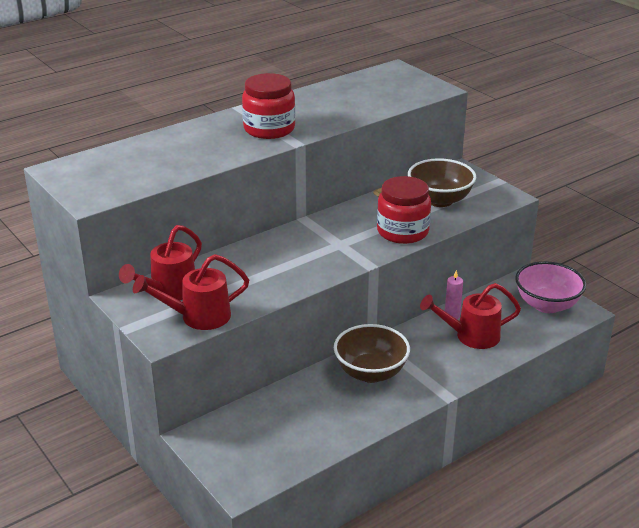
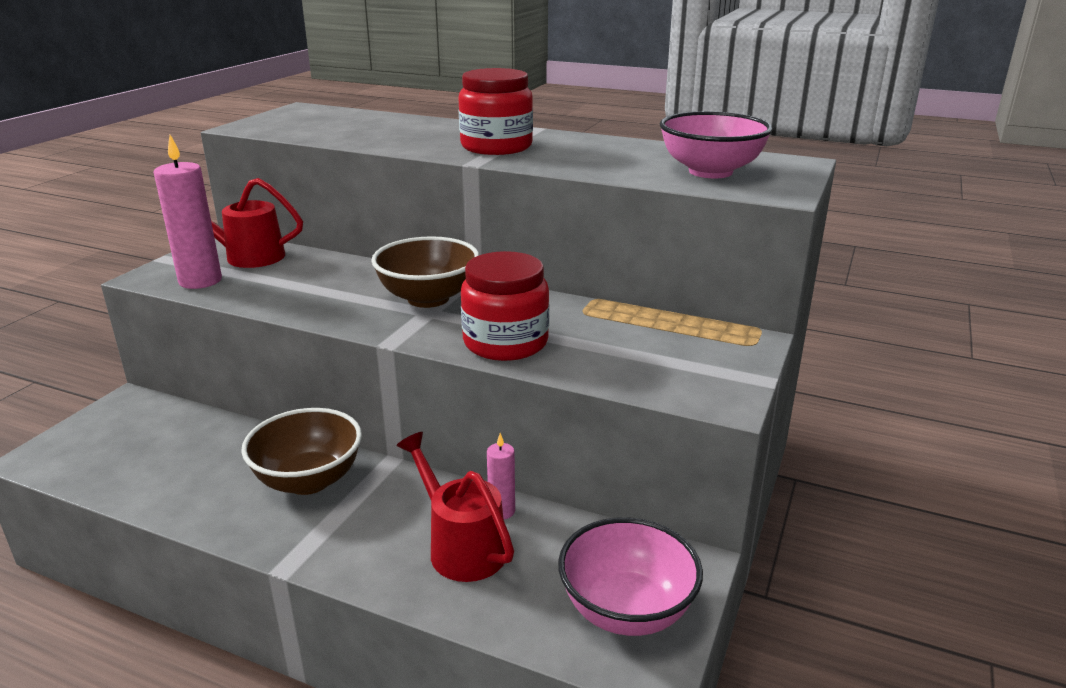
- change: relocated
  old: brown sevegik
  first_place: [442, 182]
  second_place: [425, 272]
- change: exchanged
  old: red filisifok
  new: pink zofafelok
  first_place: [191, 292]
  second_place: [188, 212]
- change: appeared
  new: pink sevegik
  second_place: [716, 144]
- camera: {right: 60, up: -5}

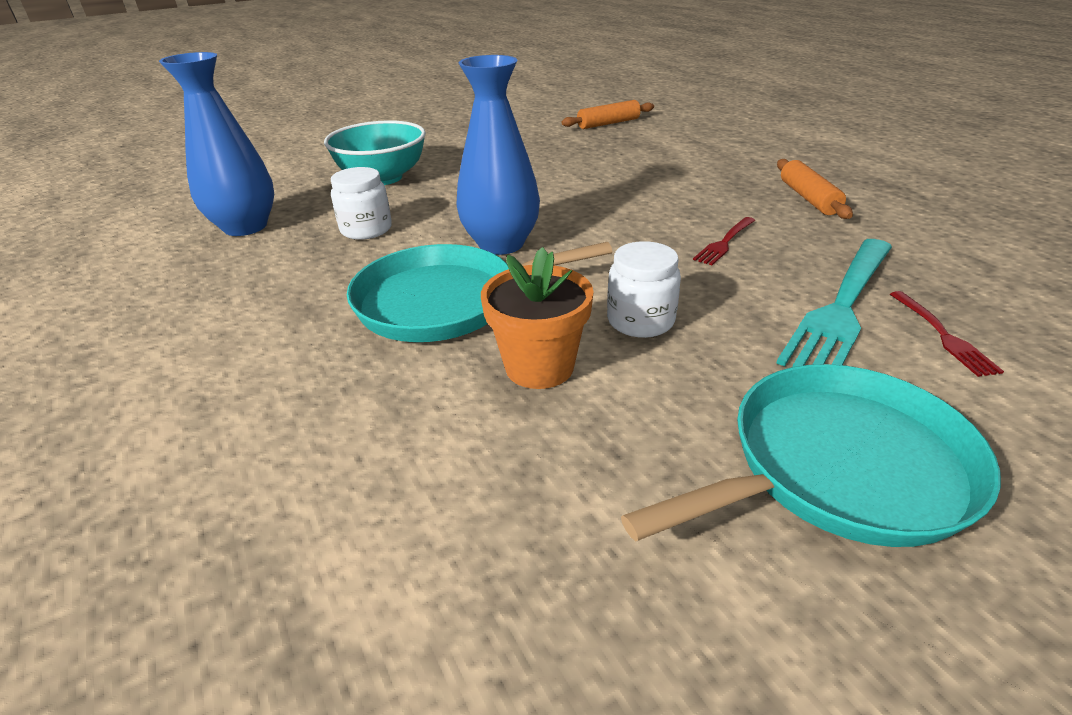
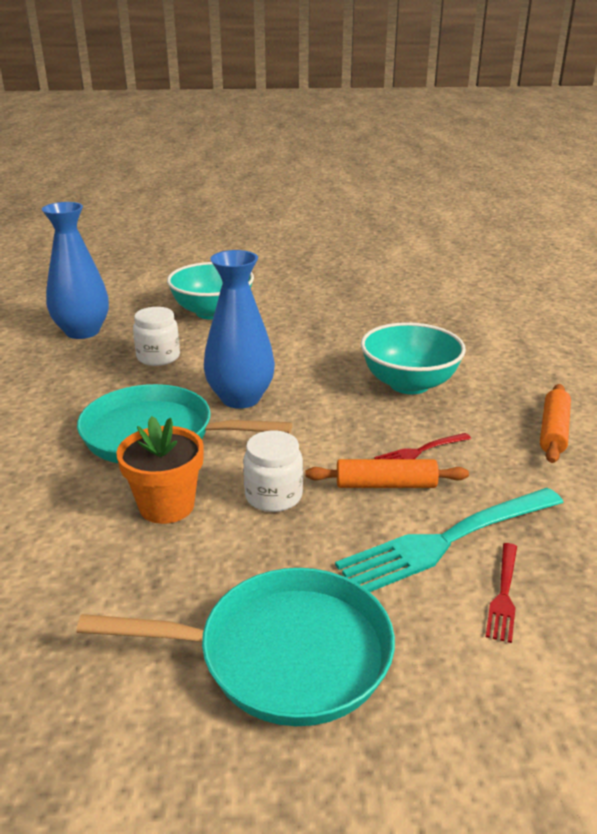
- change: relocated
  old: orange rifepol
  first_place: [607, 114]
  second_place: [387, 473]
- change: appeared
  new: turquoise sevegik
  second_place: [413, 358]
- camera: {right: 25, up: -5}

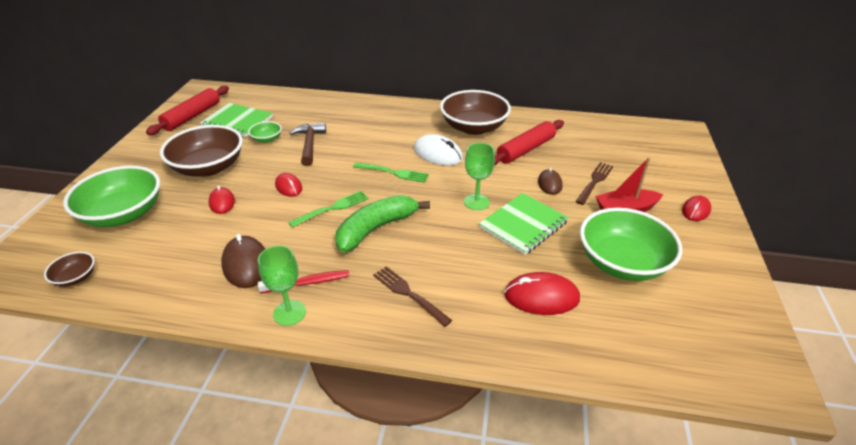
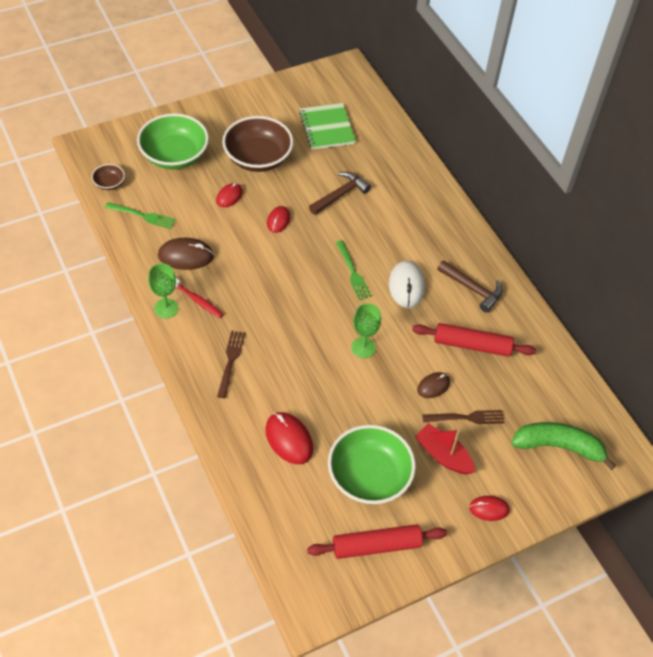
- change: relocated
  old: red rifepol
  first_place: [187, 110]
  second_place: [377, 541]
- change: exchanged
  old: brown sevegik
  new: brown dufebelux
  first_place: [475, 112]
  second_place: [470, 286]
- change: missing
  old: green sevegik
  first_place: [265, 132]
- change: relocated
  old: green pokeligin
  first_place: [328, 209]
  second_place: [140, 215]
- change: missing
  old: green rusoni
  first_place: [524, 224]
- change: relocated
  old: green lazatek
  first_place: [382, 224]
  second_place: [563, 446]
- change: spun
  old: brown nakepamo
  first_place: [243, 261]
  second_place: [186, 254]
  degrees: 60
- camera: {right: 50, up: 15}

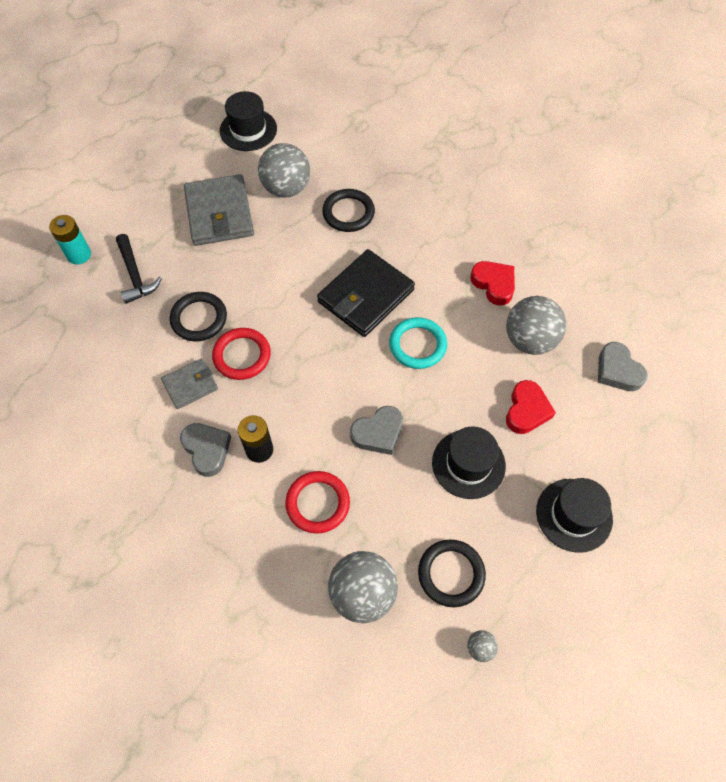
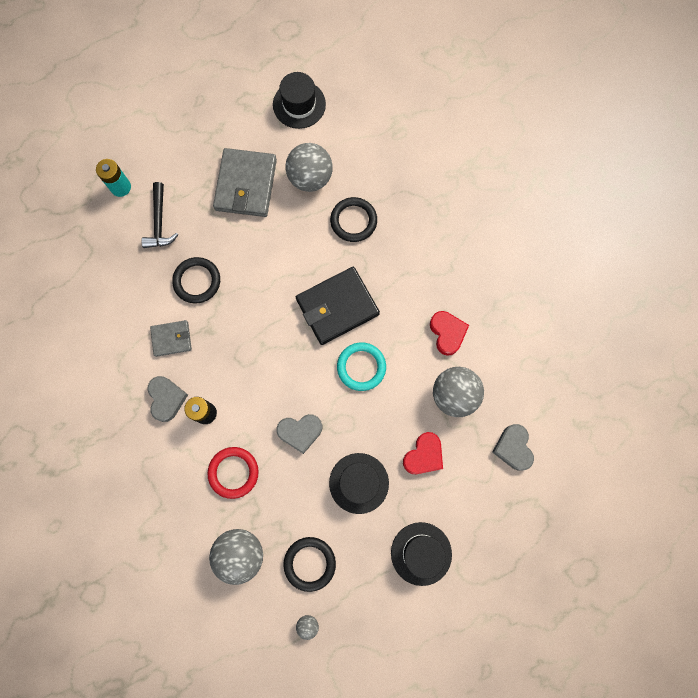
- change: missing
  old: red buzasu
  first_place: [241, 354]
- camera: {right: 20, up: 15}

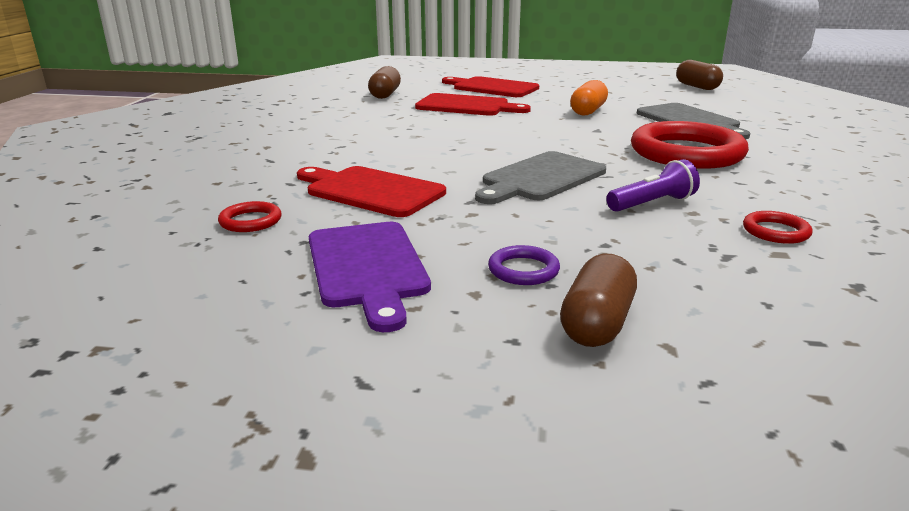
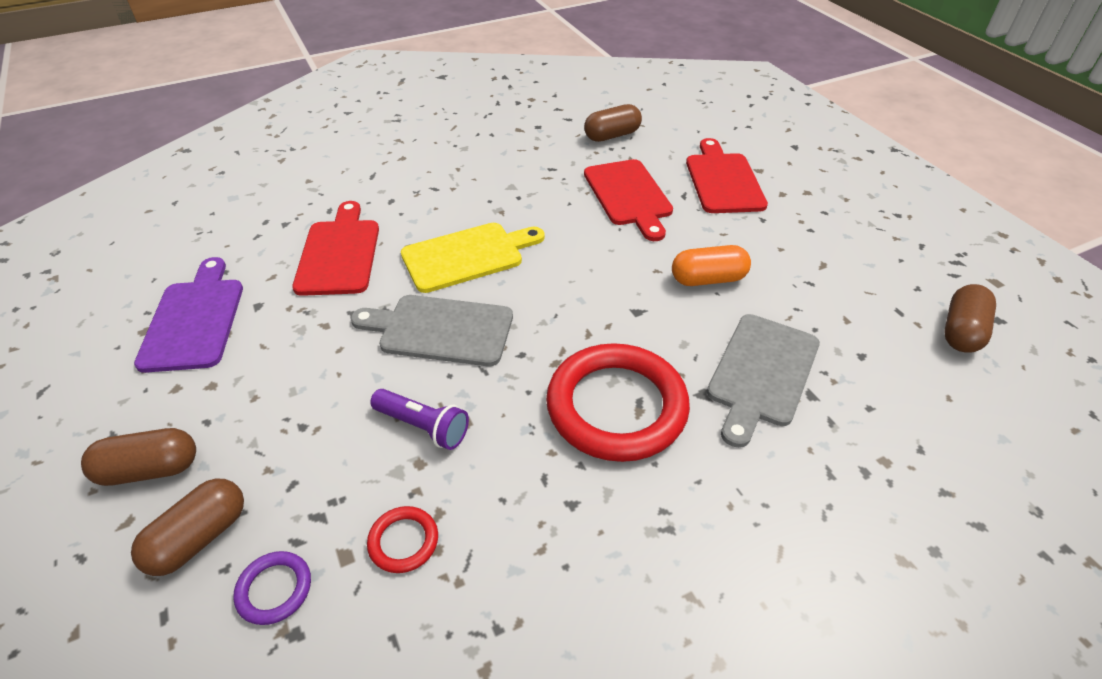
- change: missing
  old: red buzasu
  first_place: [249, 216]
- change: spun
  old: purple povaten
  first_place: [370, 277]
  second_place: [188, 315]
  degrees: 135
- change: relocated
  old: purple buzasu
  first_place: [524, 265]
  second_place: [272, 588]
- change: appeared
  new: yellow povaten
  second_place: [473, 258]
- change: appeared
  new: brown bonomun
  second_place: [187, 527]
- camera: {right: 55, up: 20}

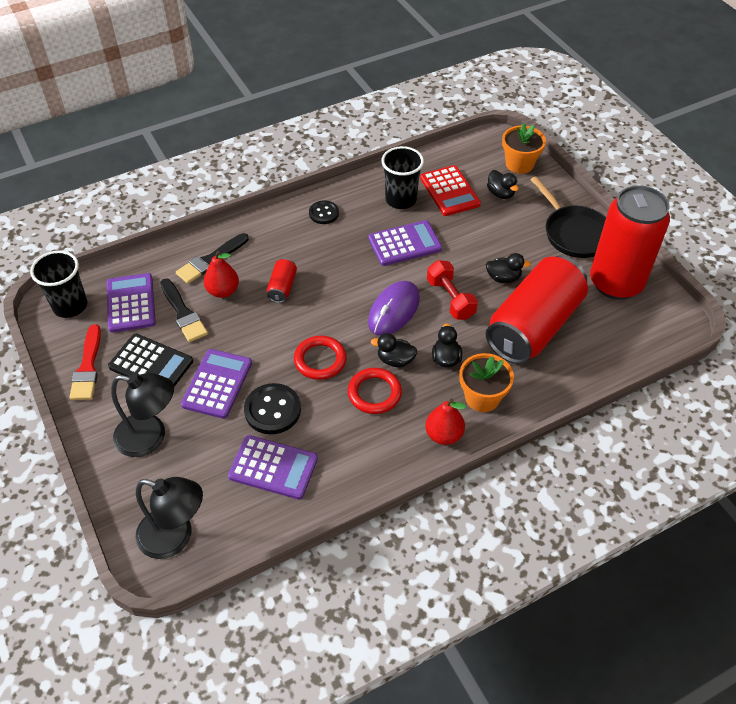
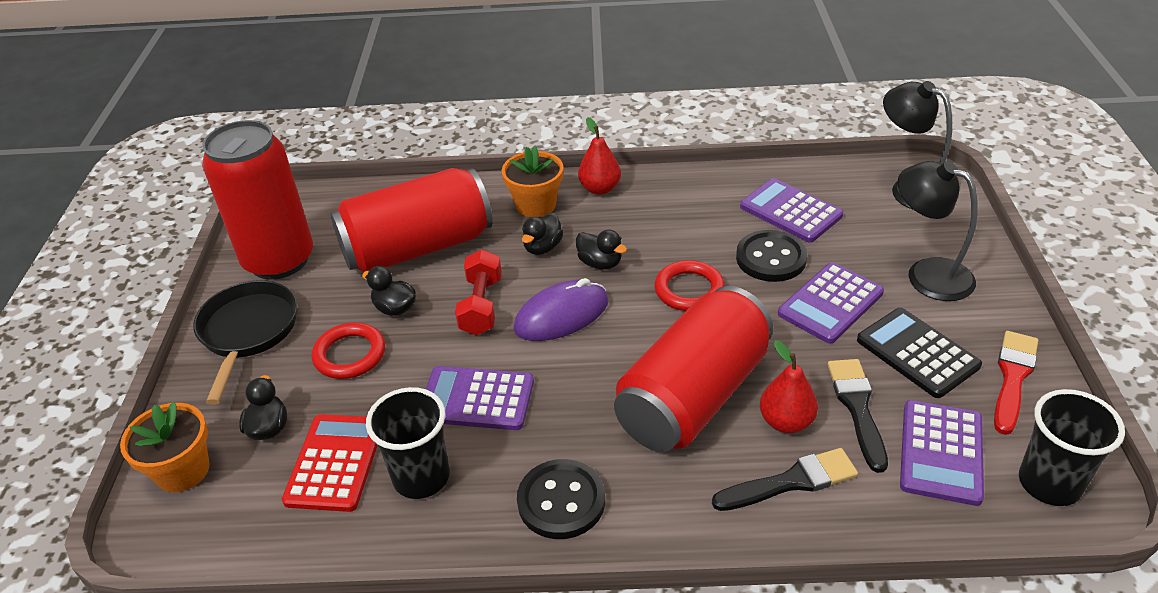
- change: size
  old: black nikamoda
  first_place: [324, 212]
  second_place: [561, 499]
  factor: 1.57
- change: size
  old: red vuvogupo
  first_place: [282, 280]
  second_place: [693, 369]
  factor: 2.48
- change: relocated
  old: red buzasu
  first_place: [375, 391]
  second_place: [348, 351]
- camera: {right: -150, up: -10}

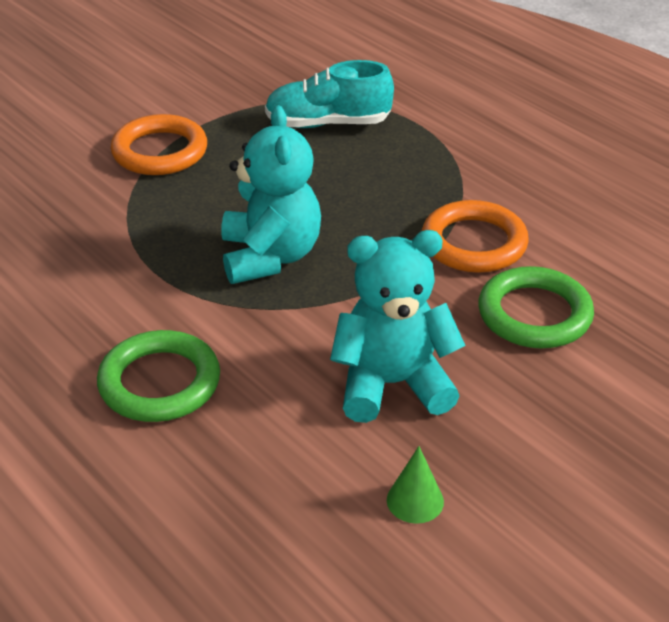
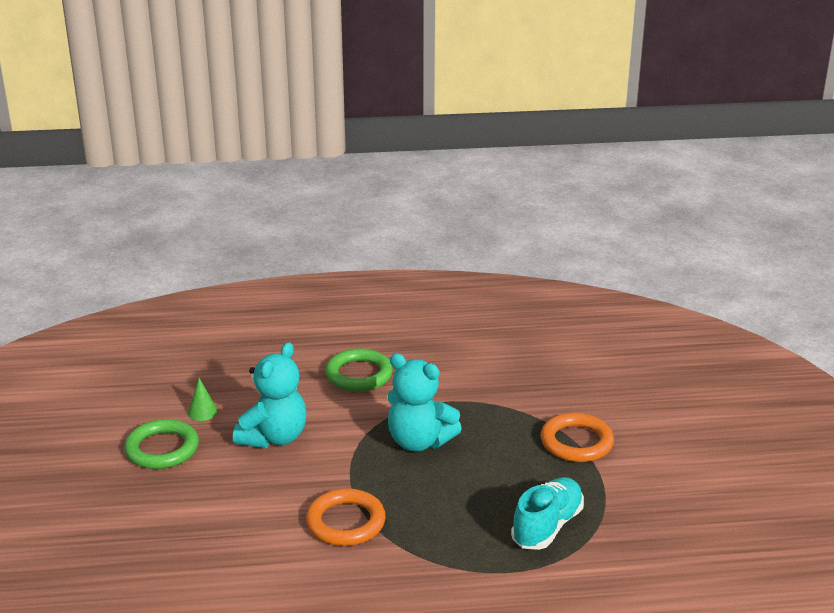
- change: relocated
  old: green buzasu
  first_place: [536, 307]
  second_place: [161, 444]
- camera: {right: 125, up: -10}

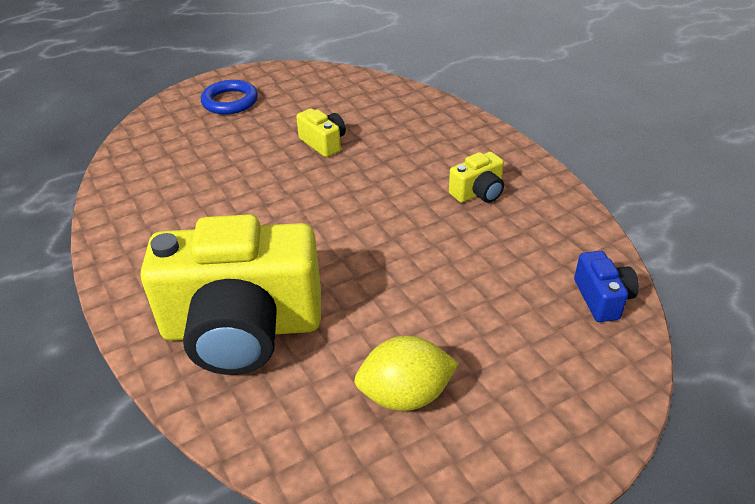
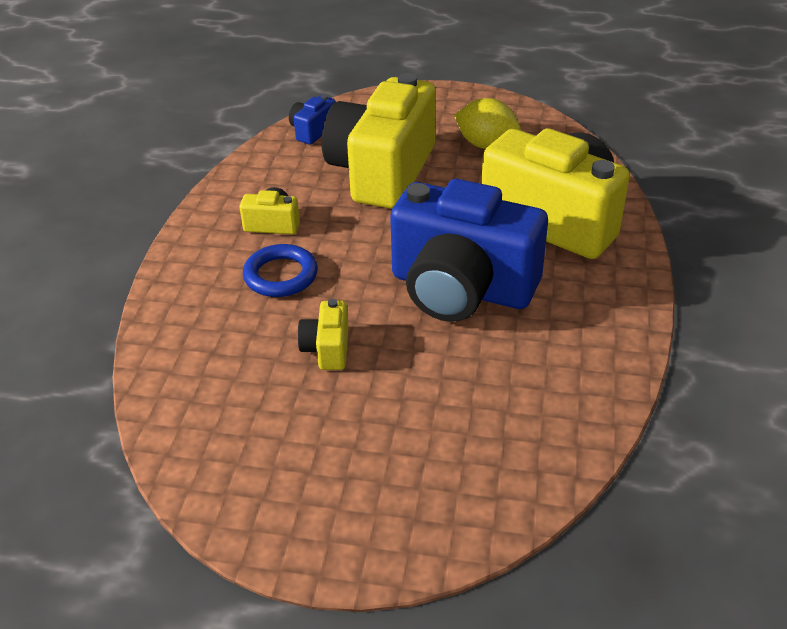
- change: relocated
  old: blue buzasu
  first_place: [229, 97]
  second_place: [280, 270]
- change: appeared
  new: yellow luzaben
  second_place: [379, 141]
- change: appeared
  new: blue luzaben
  second_place: [469, 250]
- camera: {right: -140, up: 0}

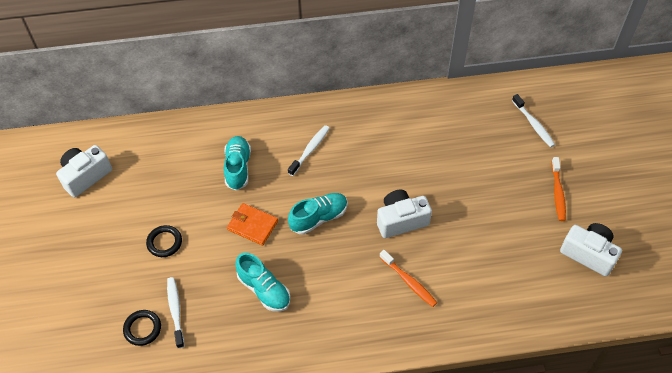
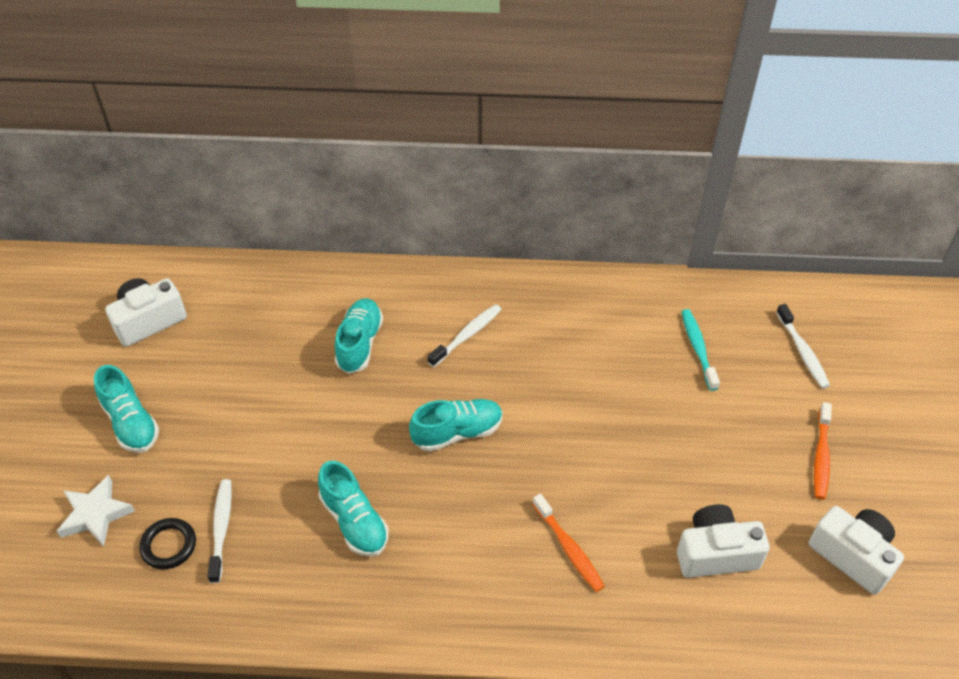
- change: relocated
  old: white luzaben
  first_place: [404, 214]
  second_place: [723, 541]
- change: missing
  old: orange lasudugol
  first_place: [252, 224]
- change: missing
  old: black buzasu
  first_place: [164, 241]
- change: appeared
  new: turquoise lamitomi
  second_place: [700, 350]
- change: appeared
  new: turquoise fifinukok
  second_place: [126, 409]
- change: appeared
  new: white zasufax
  second_place: [96, 510]
- camera: {right: 10, up: -5}

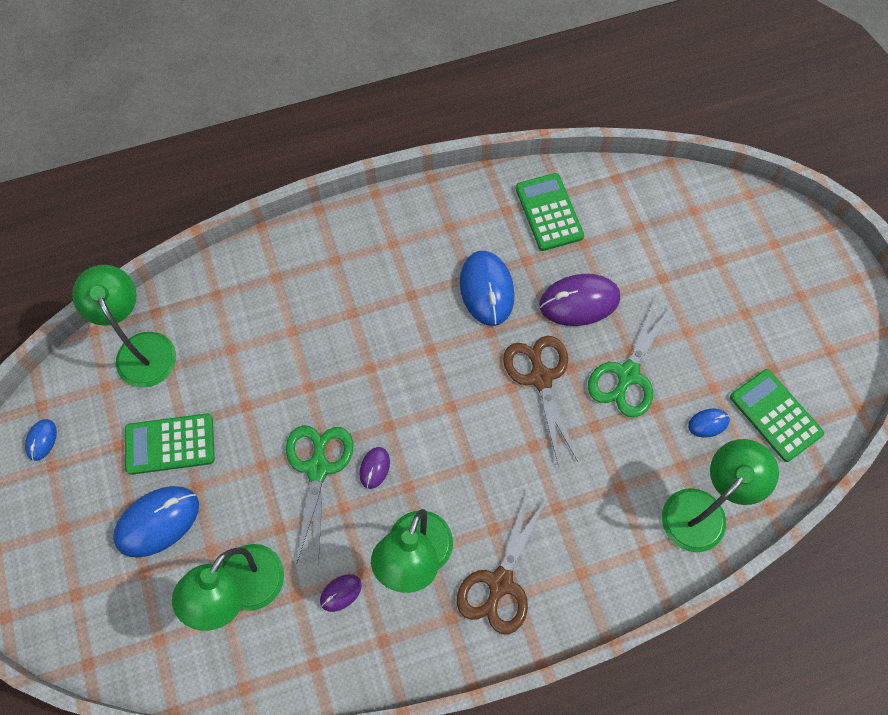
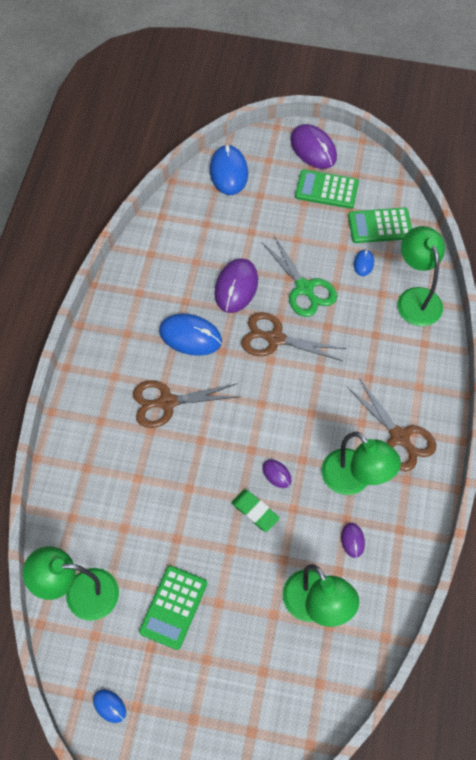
- change: relocated
  old: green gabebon
  first_place: [549, 212]
  second_place: [327, 189]
- change: exchanged
  old: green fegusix
  new: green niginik
  first_place: [319, 495]
  second_place: [255, 511]
- change: relocated
  old: blue nakepamo
  first_place: [156, 522]
  second_place: [229, 170]
- change: appeared
  new: purple nakepamo
  second_place: [313, 146]
- change: appeared
  new: brown fegusix
  second_place: [187, 404]
- camera: {right: -60, up: -5}

